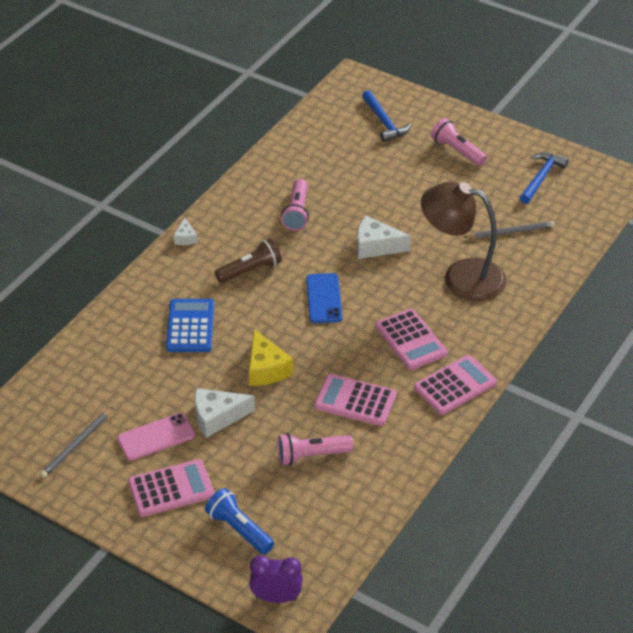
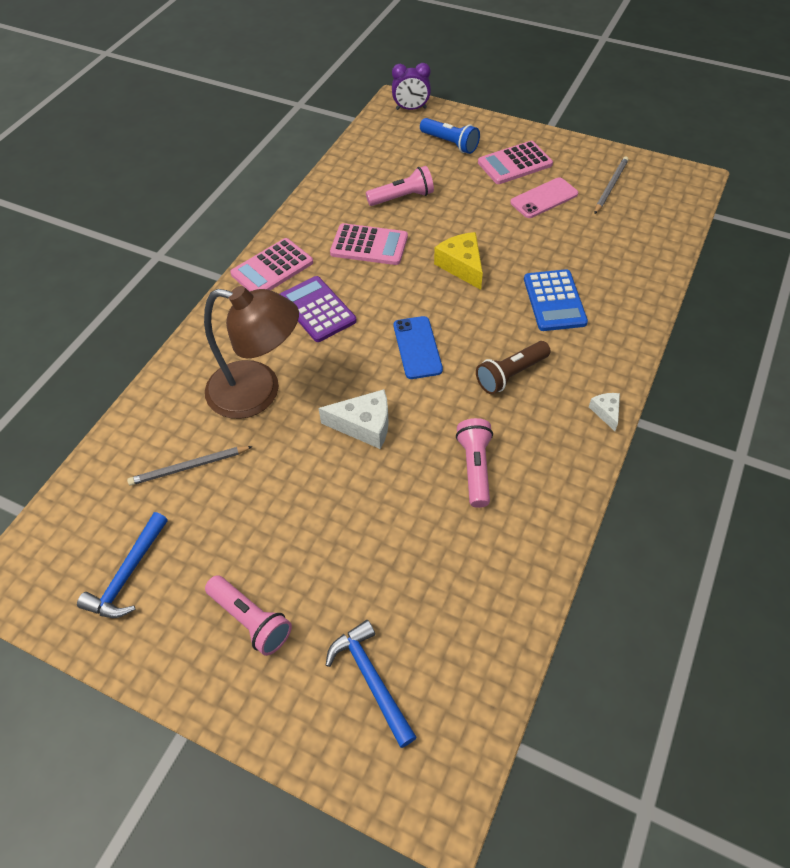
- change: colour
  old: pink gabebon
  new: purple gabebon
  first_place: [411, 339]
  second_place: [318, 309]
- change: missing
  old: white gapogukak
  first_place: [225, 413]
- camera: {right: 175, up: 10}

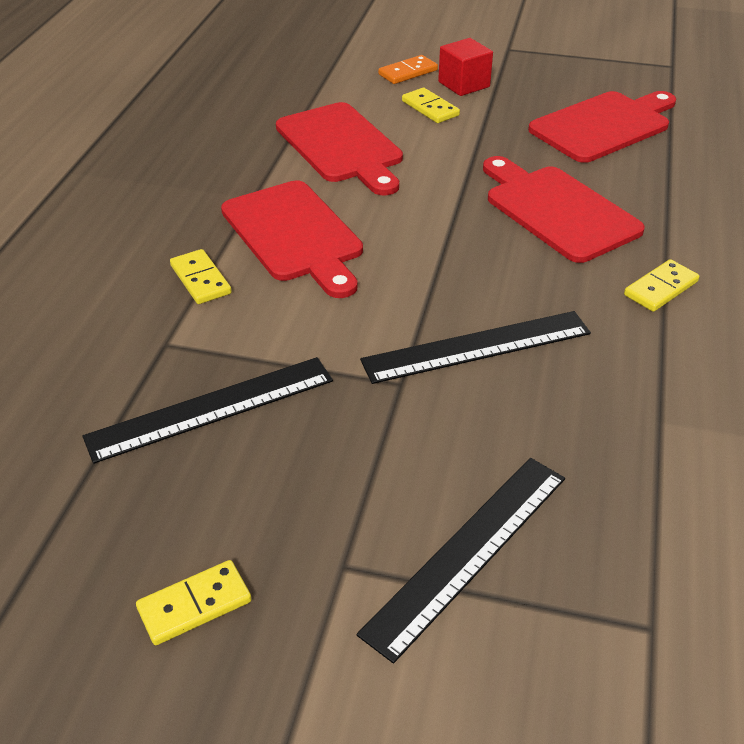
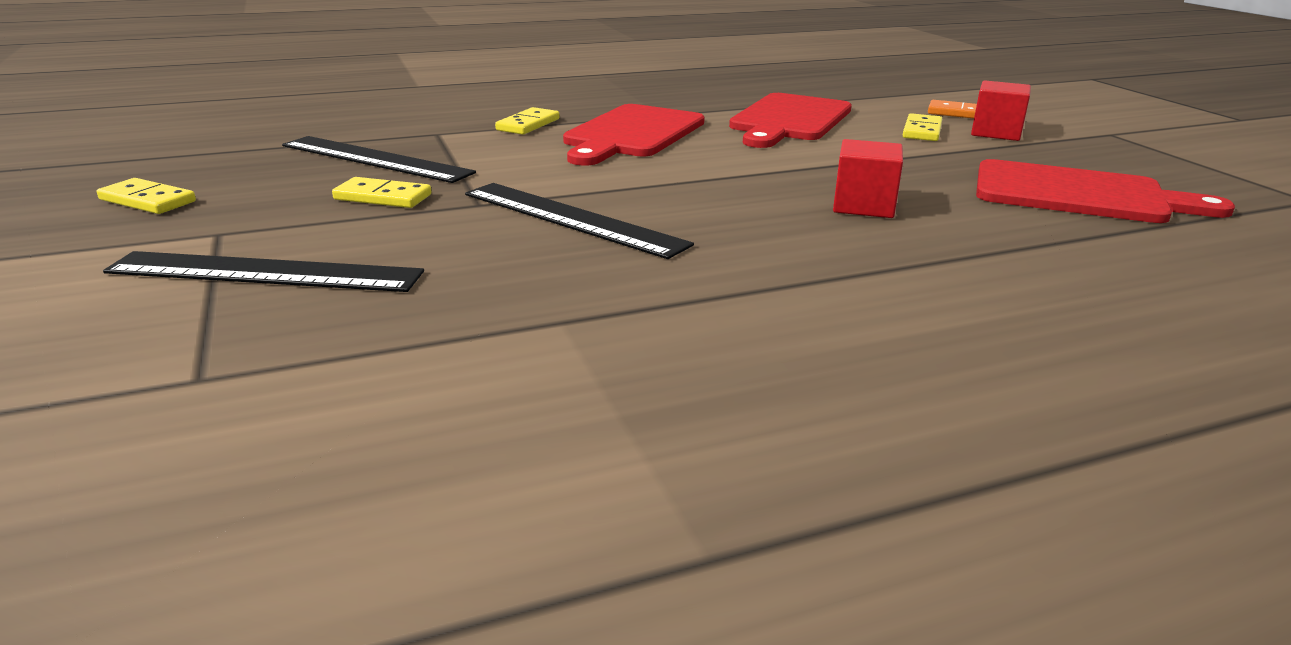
- change: exchanged
  old: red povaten
  new: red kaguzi
  first_place: [564, 209]
  second_place: [868, 178]
- change: relocated
  old: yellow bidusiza
  first_place: [661, 285]
  second_place: [381, 192]
- camera: {right: 55, up: -15}

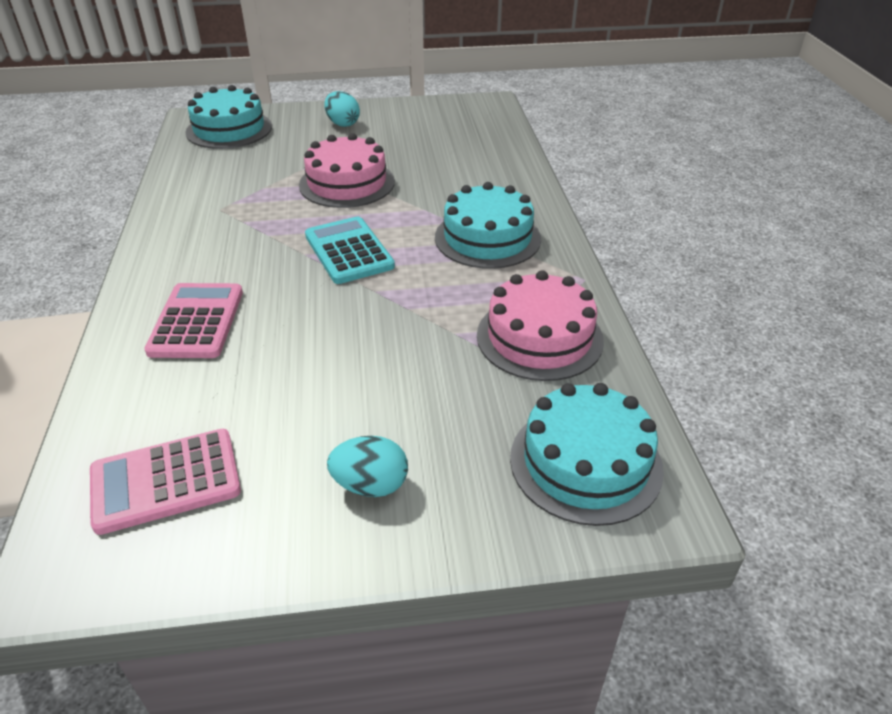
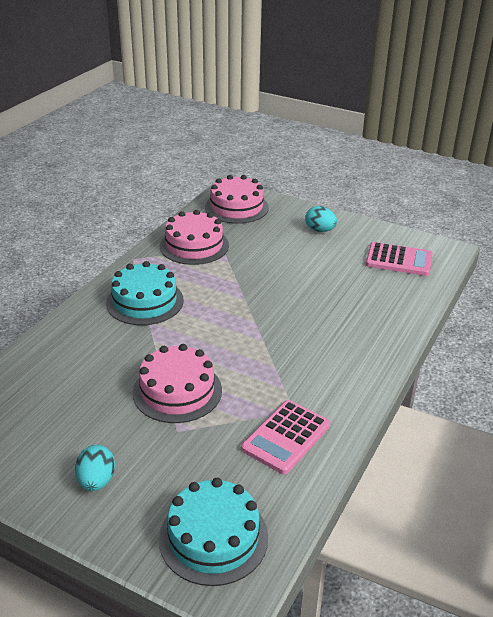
- change: missing
  old: turquoise gabebon
  first_place: [350, 250]
- change: relocated
  old: pink gabebon
  first_place: [193, 320]
  second_place: [285, 437]
- change: colour
  old: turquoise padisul
  new: pink padisul
  first_place: [587, 454]
  second_place: [237, 199]
- camera: {right: -145, up: -5}

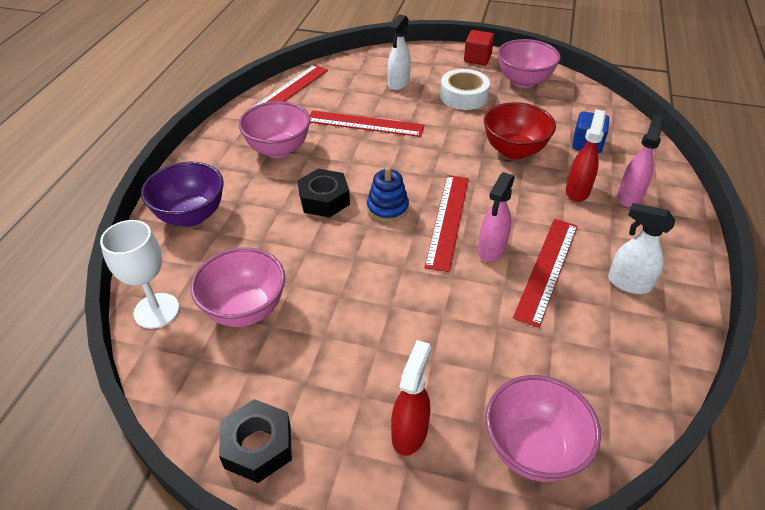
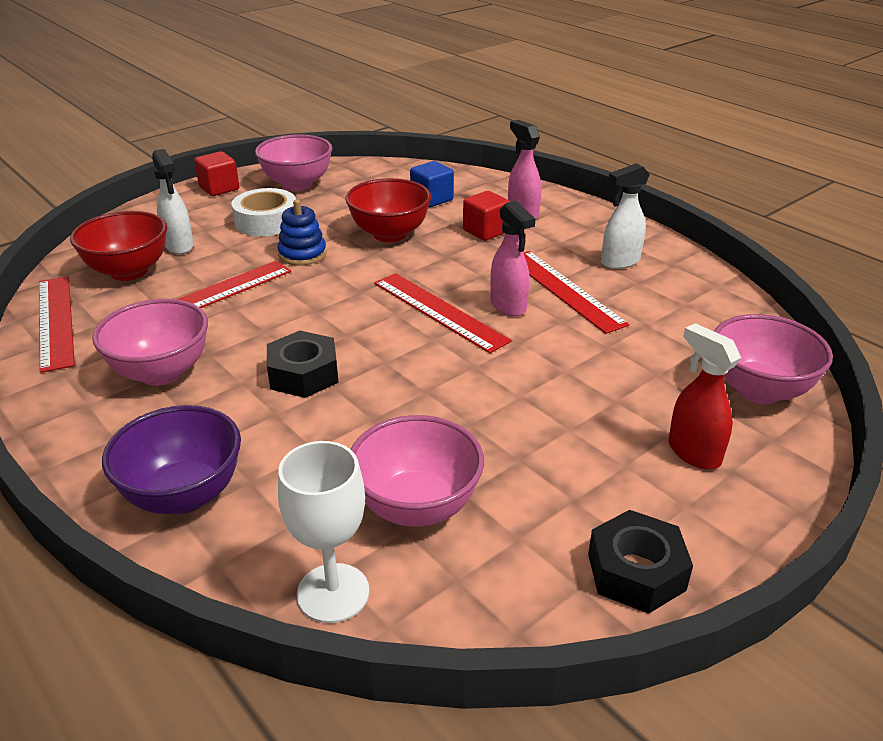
- change: exchanged
  old: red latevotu
  new: red kaguzi
  first_place: [586, 155]
  second_place: [486, 216]
- change: relocated
  old: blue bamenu
  first_place: [388, 194]
  second_place: [301, 232]
- change: appeared
  new: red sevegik
  second_place: [118, 246]
- camera: {right: -55, up: -10}

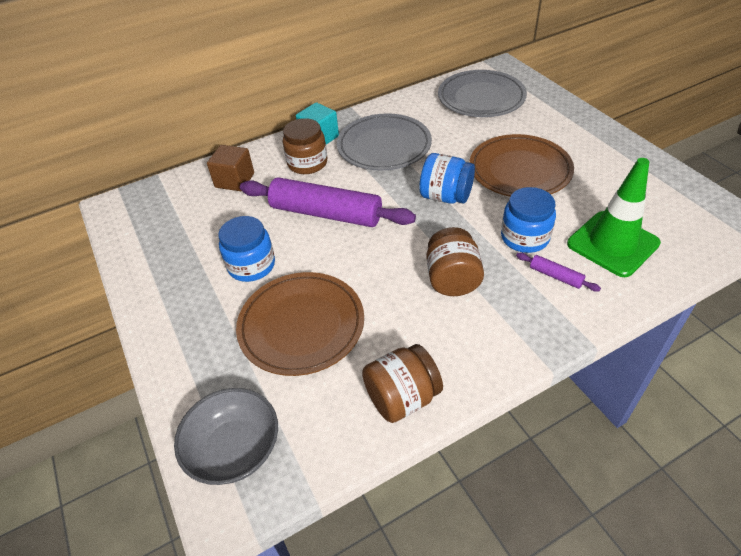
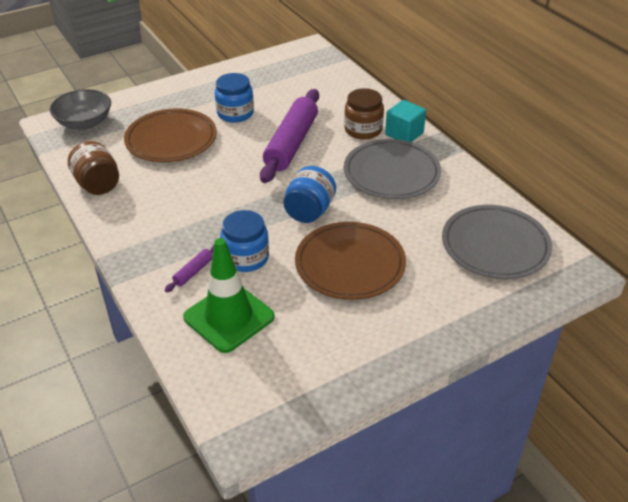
- change: missing
  old: brown kaguzi
  first_place: [230, 168]
- change: missing
  old: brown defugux
  first_place: [455, 261]
- camera: {right: 85, up: -5}

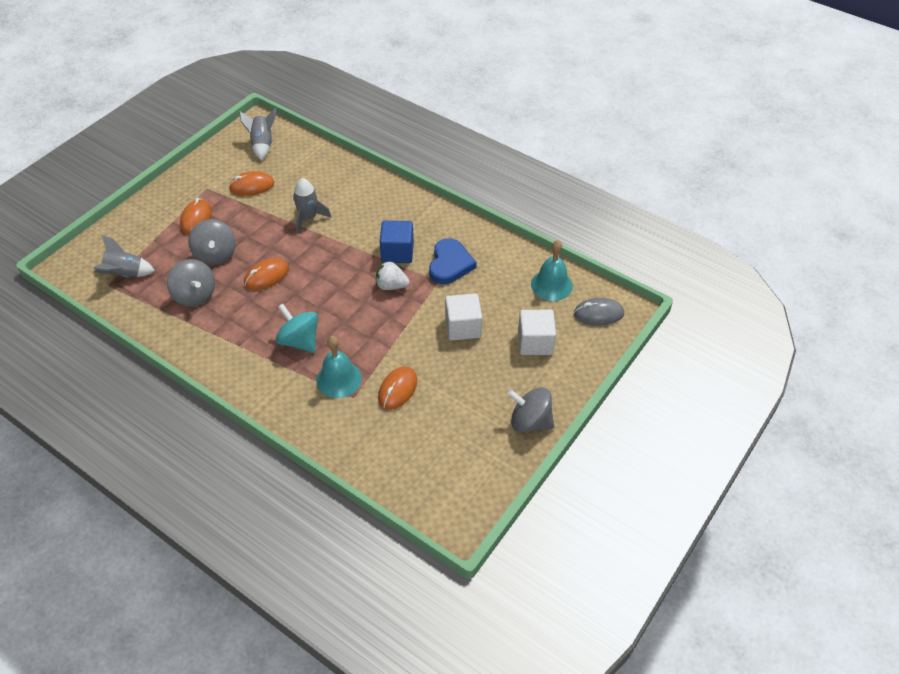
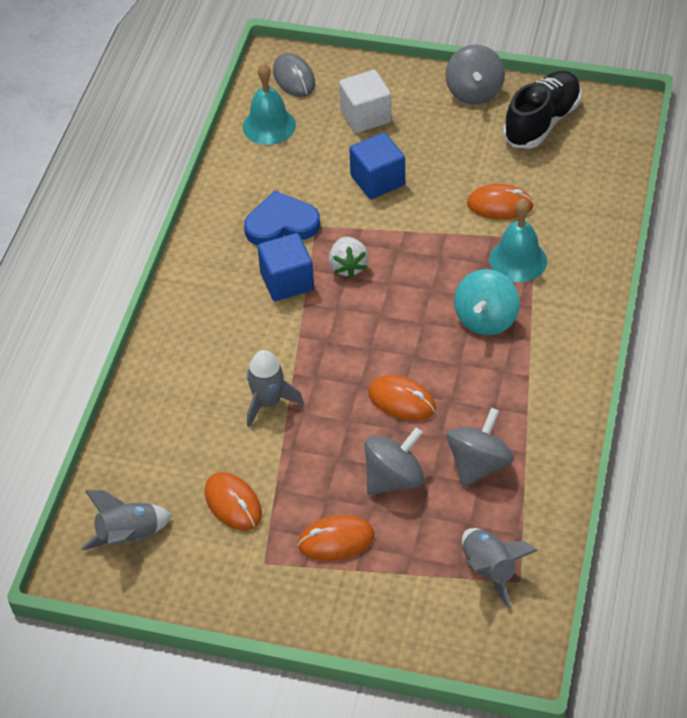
- change: colour
  old: white kaguzi
  new: blue kaguzi
  first_place: [463, 317]
  second_place: [377, 165]
- change: appeared
  new: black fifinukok
  second_place: [542, 110]
- camera: {right: -110, up: 0}

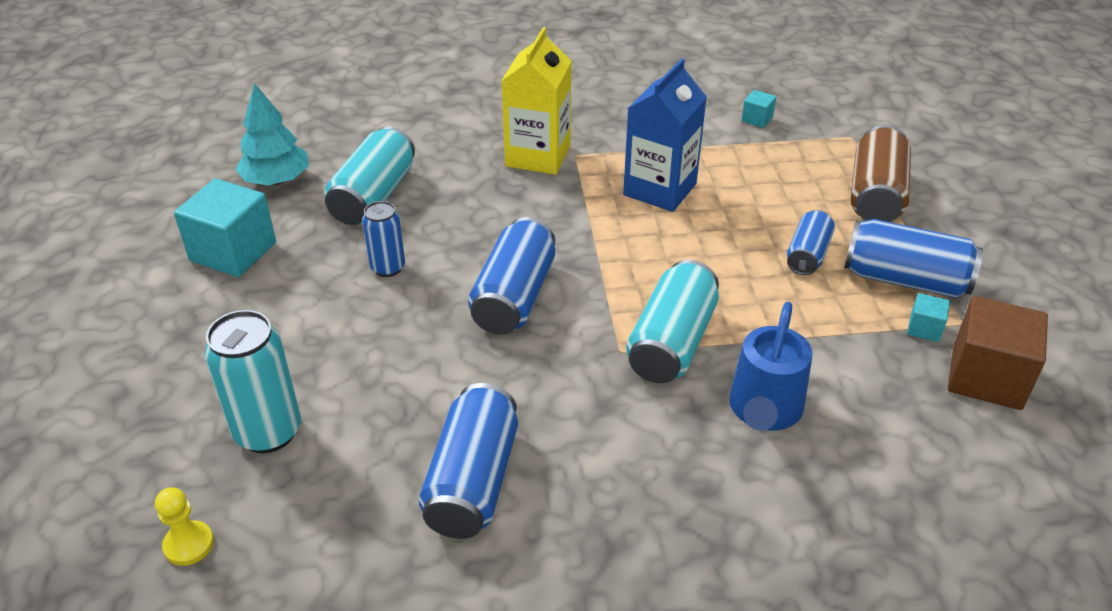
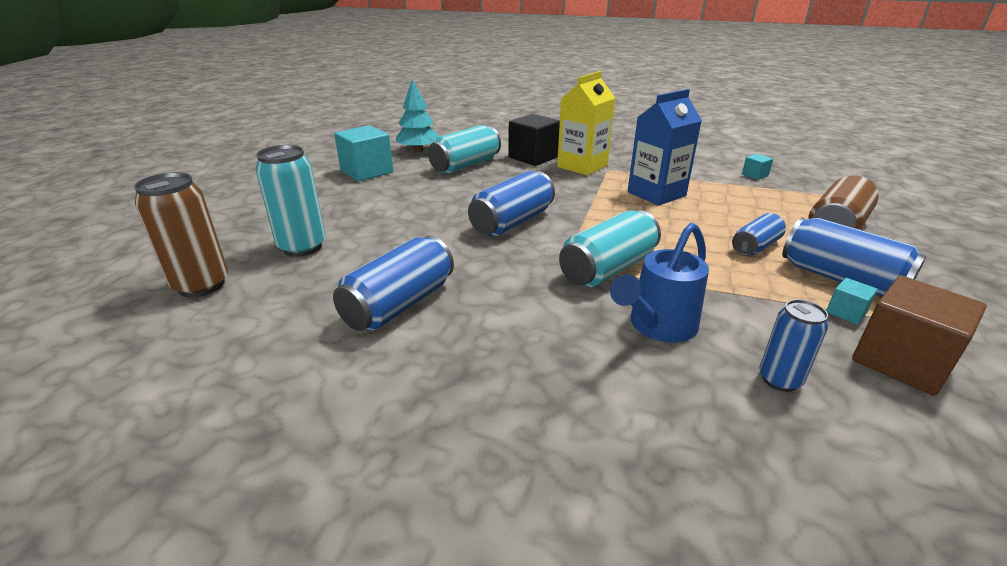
- change: relocated
  old: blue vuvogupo
  first_place: [383, 239]
  second_place: [793, 345]
- change: exchanged
  old: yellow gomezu
  new: brown vuvogupo
  first_place: [184, 526]
  second_place: [181, 235]
- change: appeared
  new: black kaguzi
  second_place: [534, 140]
- camera: {right: 25, up: -10}

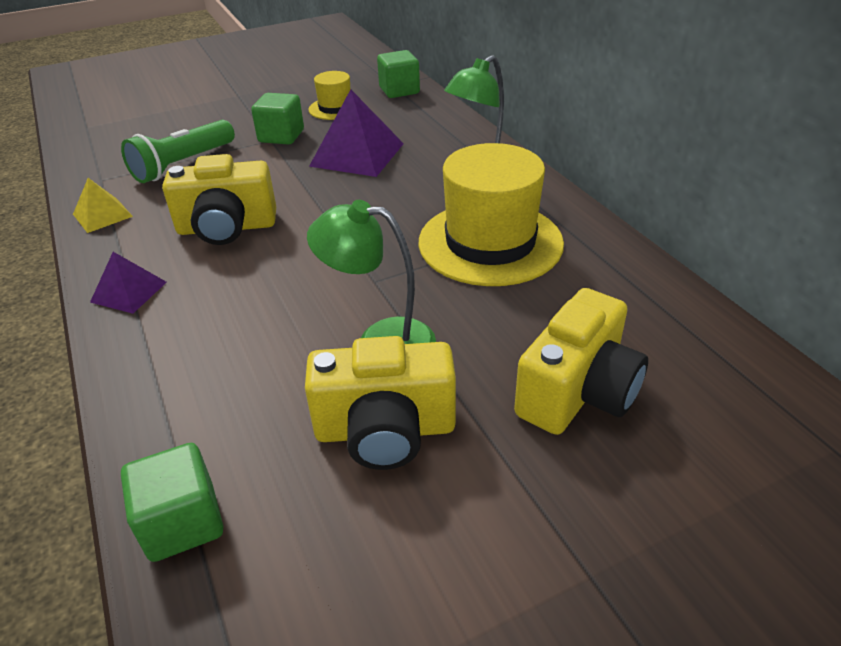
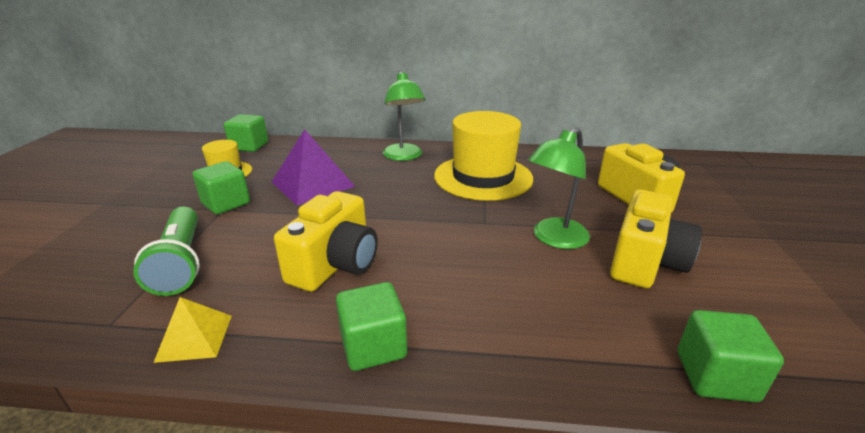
- change: exchanged
  old: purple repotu
  new: green kaguzi
  first_place: [128, 283]
  second_place: [371, 326]
- camera: {right: -60, up: -10}

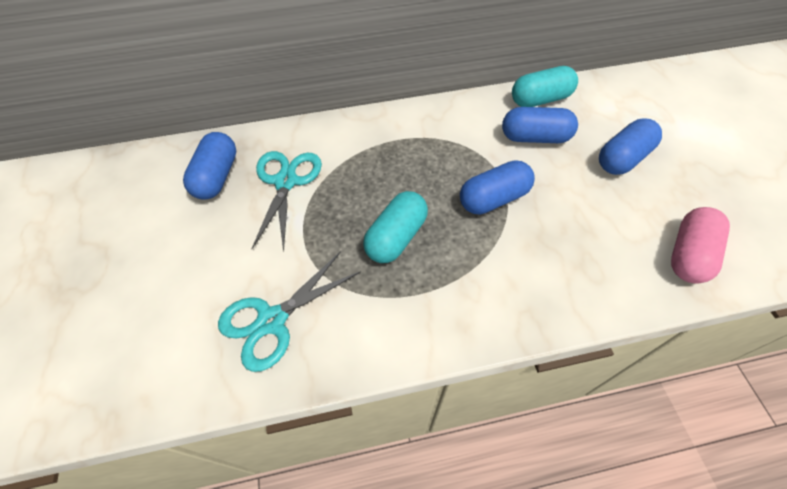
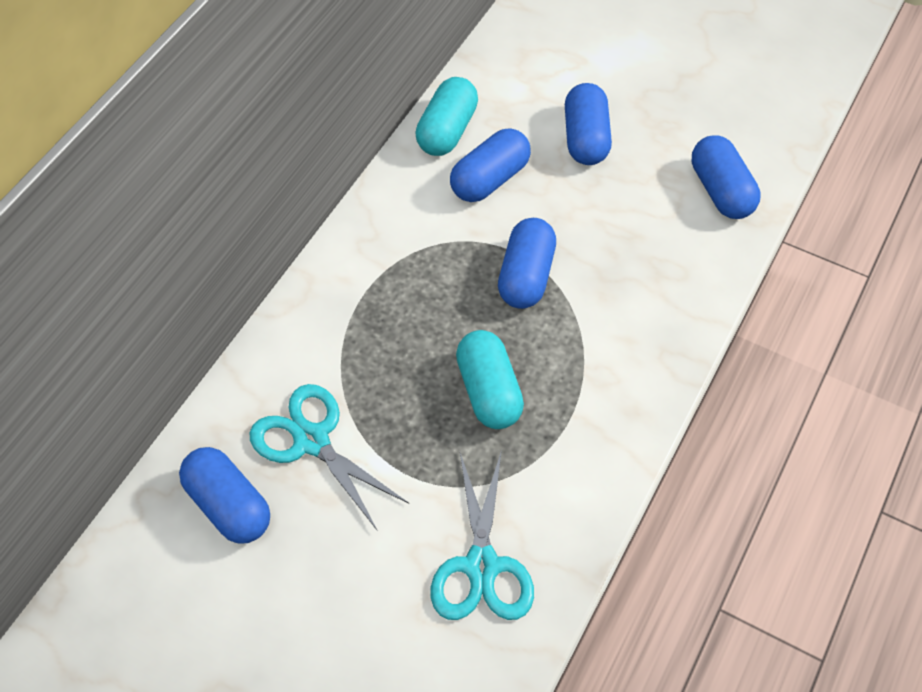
- change: colour
  old: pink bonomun
  new: blue bonomun
  first_place: [700, 245]
  second_place: [726, 177]
- camera: {right: -50, up: 0}

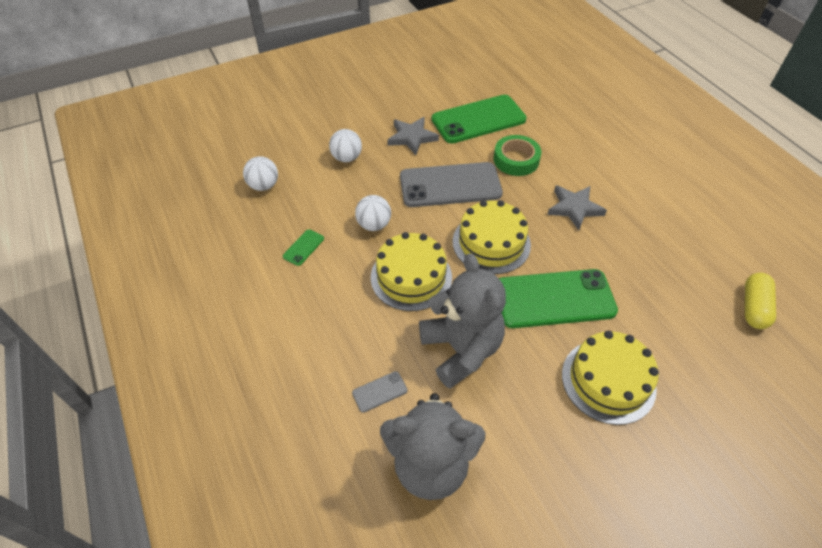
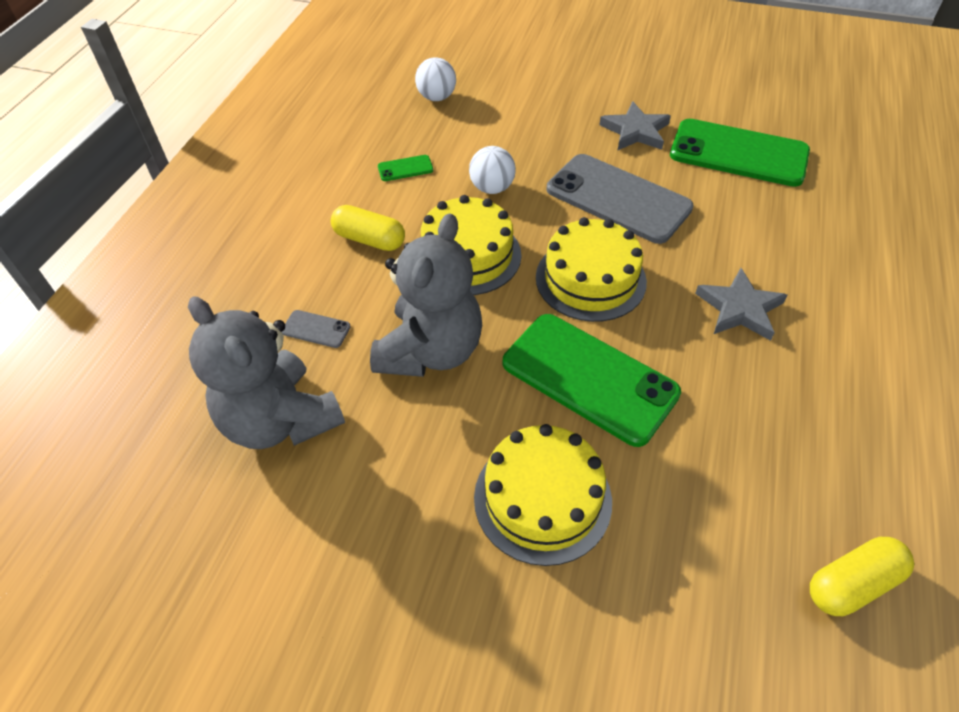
- change: missing
  old: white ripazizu
  first_place: [345, 145]
- change: missing
  old: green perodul
  first_place: [518, 155]
- change: appeared
  new: yellow bonomun
  second_place: [368, 228]
- camera: {right: 45, up: 0}

